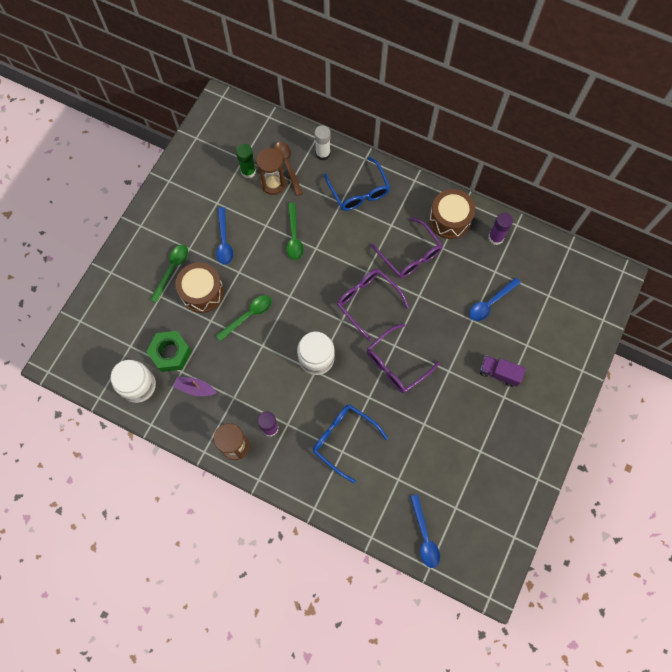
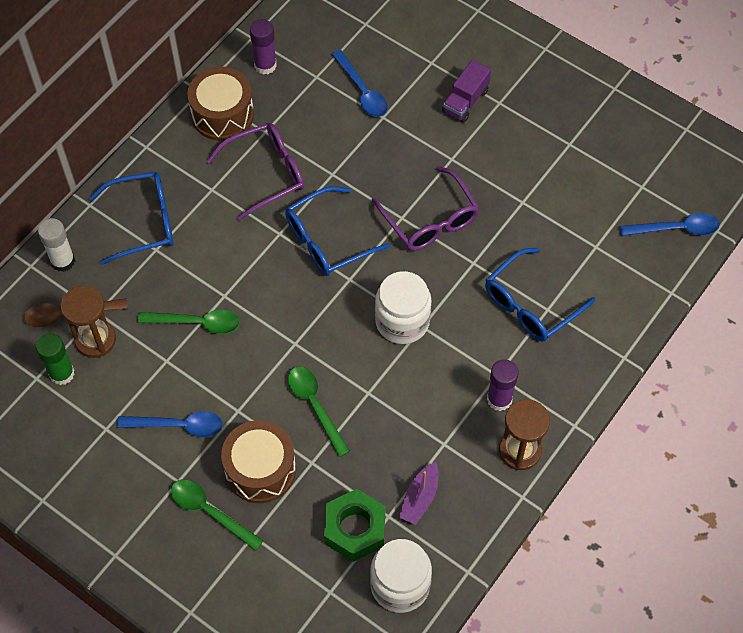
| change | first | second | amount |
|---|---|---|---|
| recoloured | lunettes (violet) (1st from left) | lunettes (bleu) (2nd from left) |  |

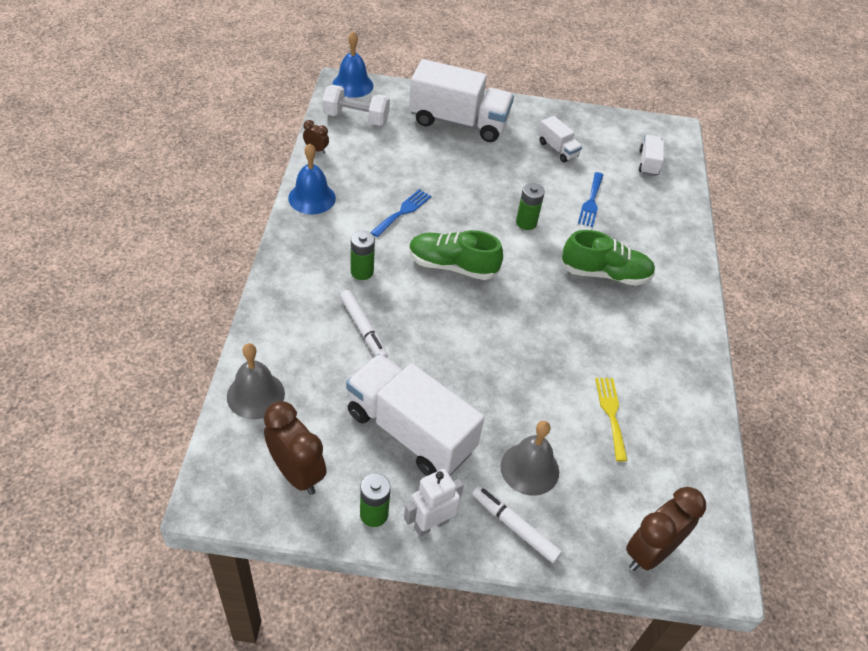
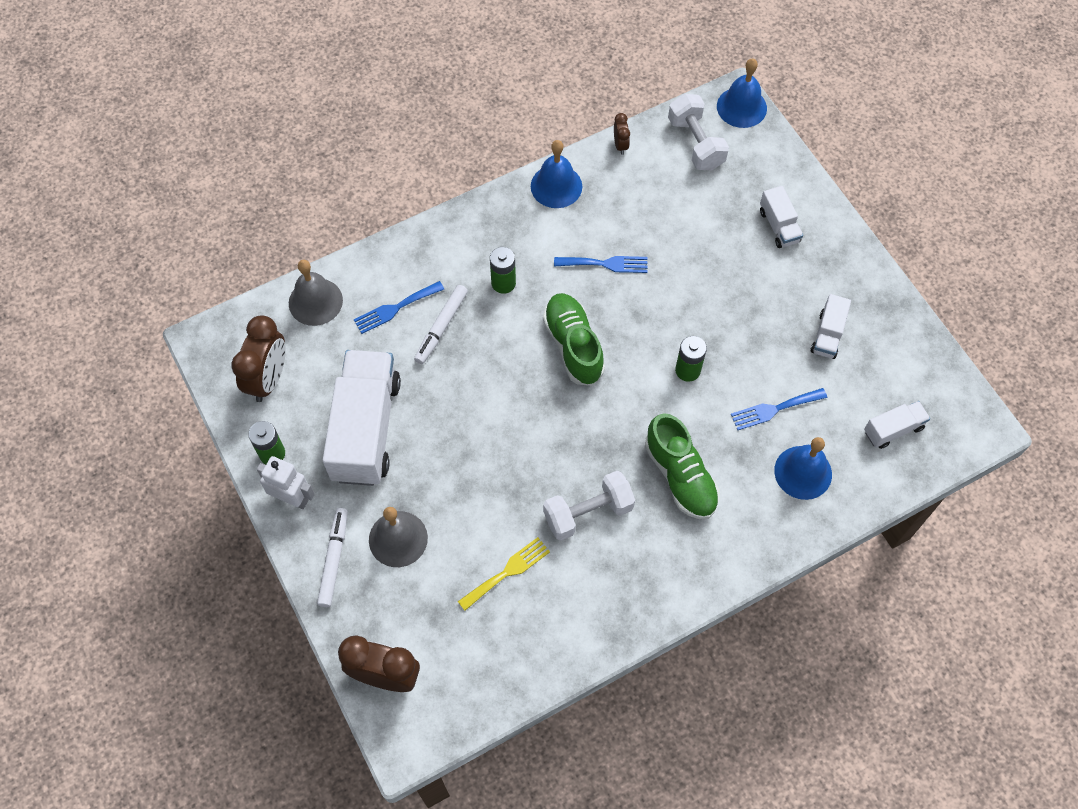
| change | first | second | amount |
|---|---|---|---|
| resized | camion (blanc) (2nd from left) |  | x0.47 |
| added |  | fourchette (bleu) (1st from left) |  |
| added |  | cloche (bleu) (3rd from left) |  |
| added |  | haltère (blanc) (1st from left) |  |

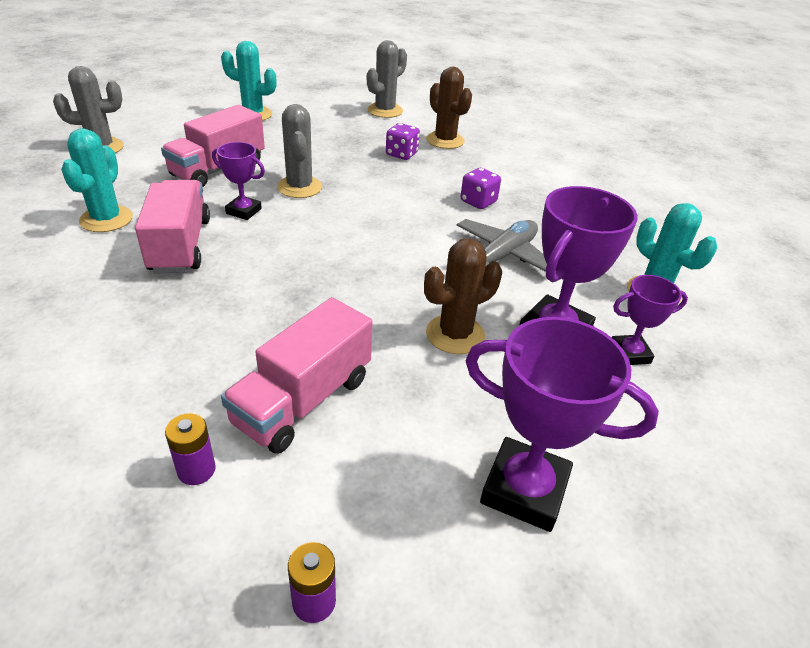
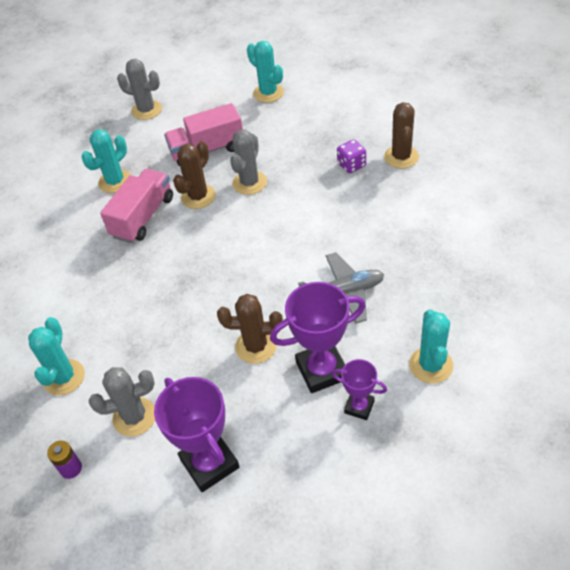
| change | first | second | amount |
|---|---|---|---|
| moved | cactus (gris) (3rd from left in the first image) | cactus (gris) (1st from left) |  |
| replaced | trophée (violet) (1st from left) | cactus (marron) (1st from left) |  |
| removed | dé (violet) (2nd from left) |  |  |
| removed | camion (rose) (3rd from left) |  |  |
| replaced | pile (violet) (1st from left) | cactus (turquoise) (1st from left) |  |

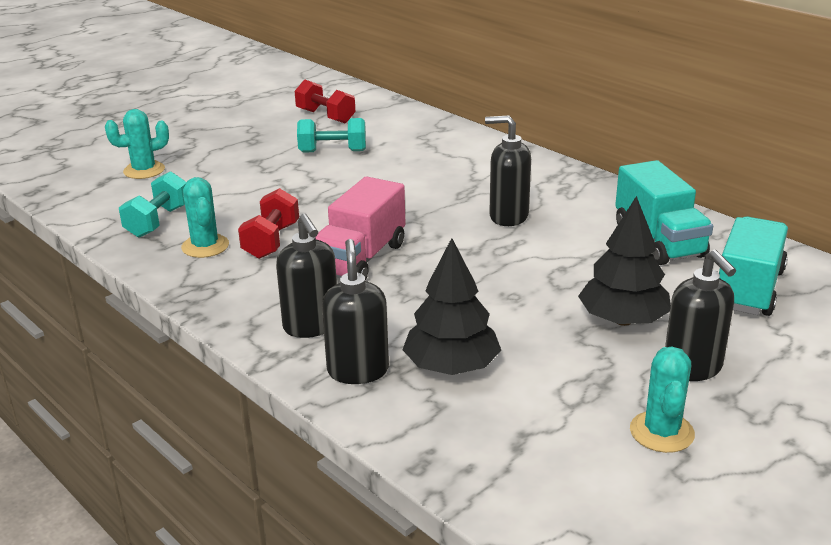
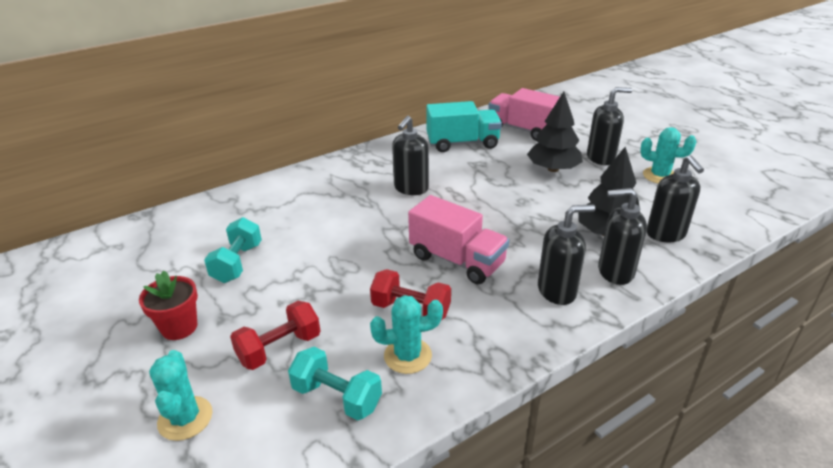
| change | first | second | amount |
|---|---|---|---|
| moved | haltère (rouge) (2nd from left in the first image) | haltère (rouge) (1st from left) |  |
| recoloured | camion (turquoise) (2nd from left) | camion (rose) (2nd from left) |  |
| added |  | distributeur de savon (noir) (5th from left) |  |
| added |  | pot de fleurs (rouge) |  |

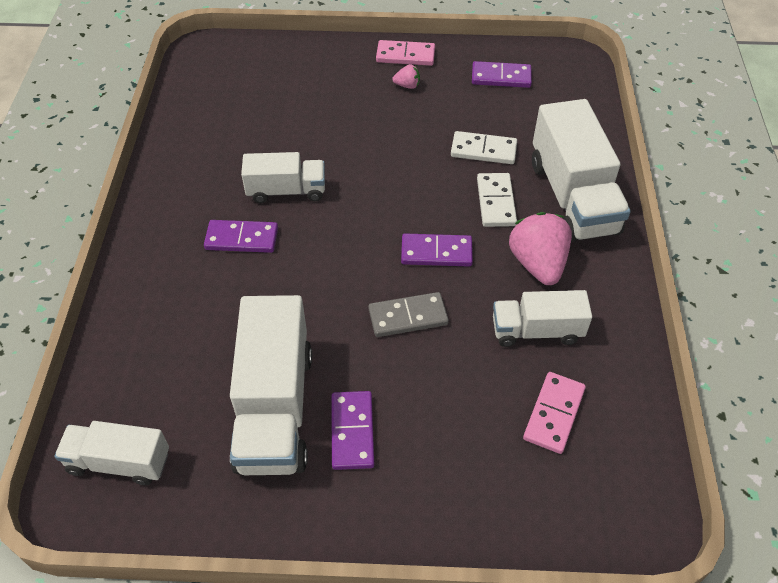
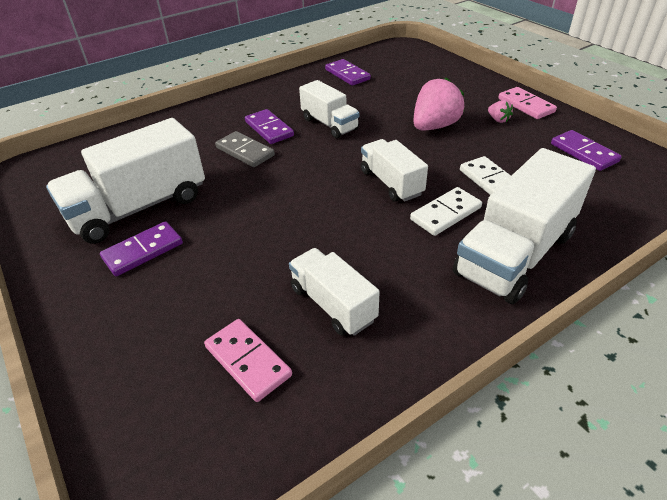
| change | first | second | amount |
|---|---|---|---|
| moved | fraise (rose) (2nd from left in the first image) | fraise (rose) (1st from left) |  |
| moved | domino (violet) (3rd from left) |  |  |
| moved | domino (gris) |  |  |
| turned | domino (rose) (2nd from left in the first image) | domino (rose) (1st from left) | 60 degrees clockwise |
| moved | camion (blanc) (1st from left in the first image) | camion (blanc) (4th from left) |  |

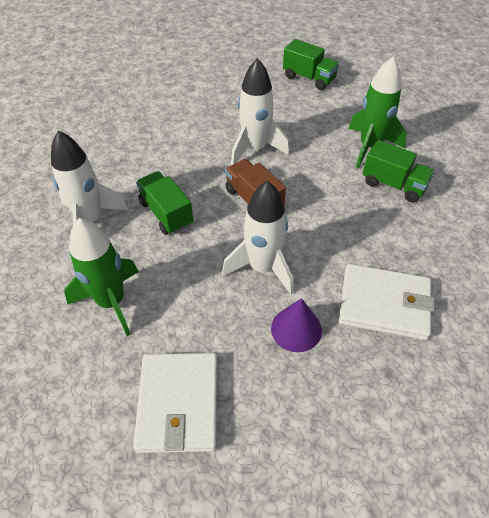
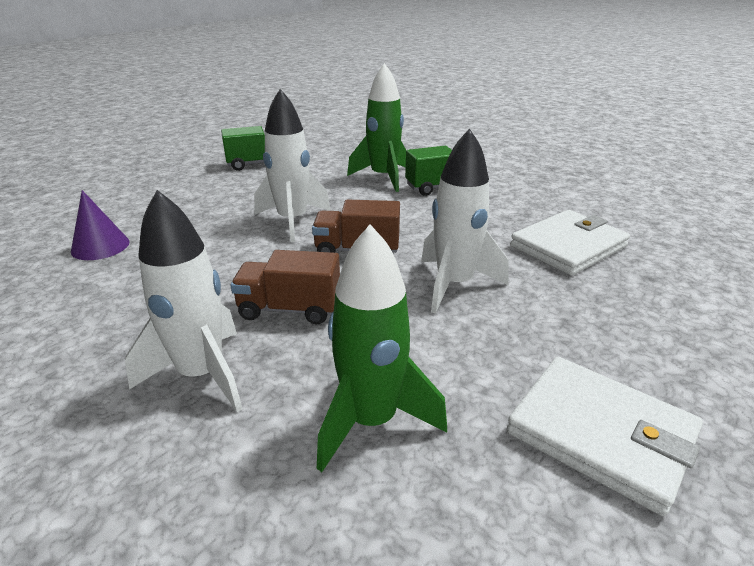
| change | first | second | amount |
|---|---|---|---|
| recoloured | camion (vert) (1st from left) | camion (marron) (1st from left) |  |
| moved | cône (violet) |  |  |

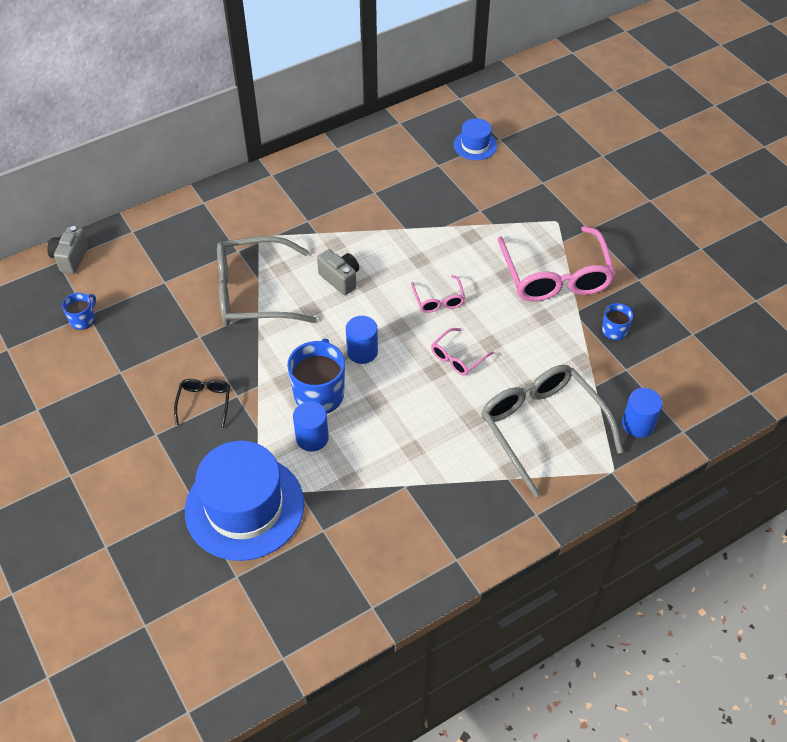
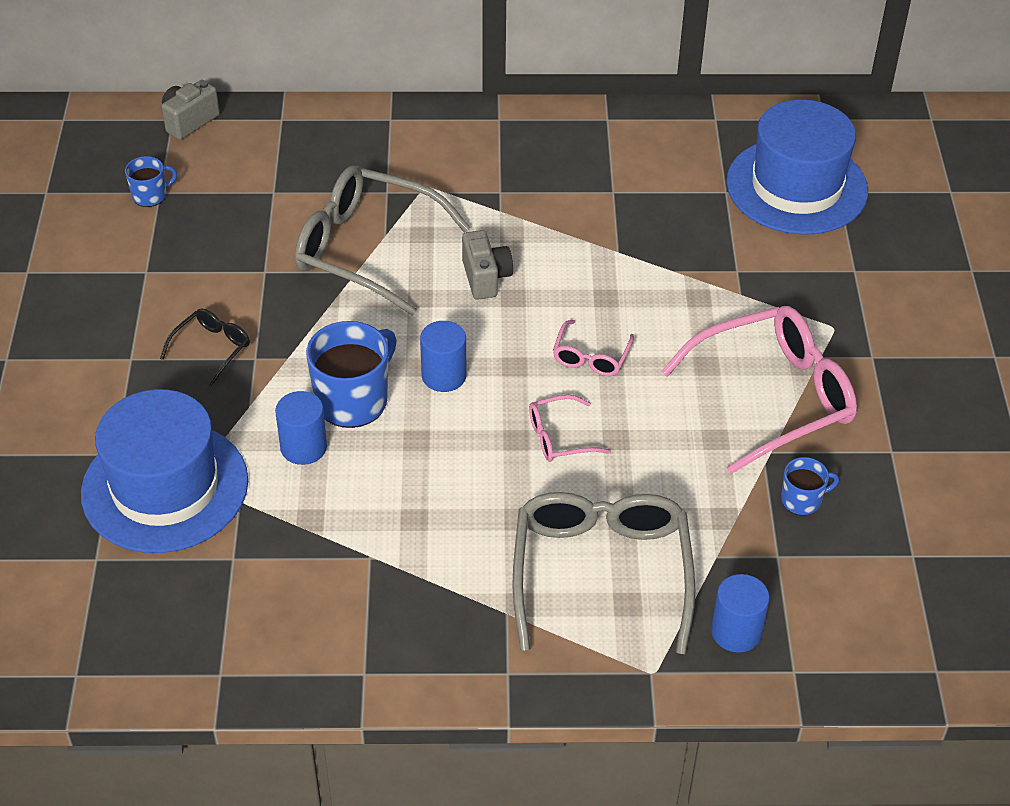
| change | first | second | amount |
|---|---|---|---|
| resized | chapeau (bleu) (2nd from left) |  | x2.11 |
| turned | lunettes (rose) (3rd from left) |  | 135 degrees counterclockwise |

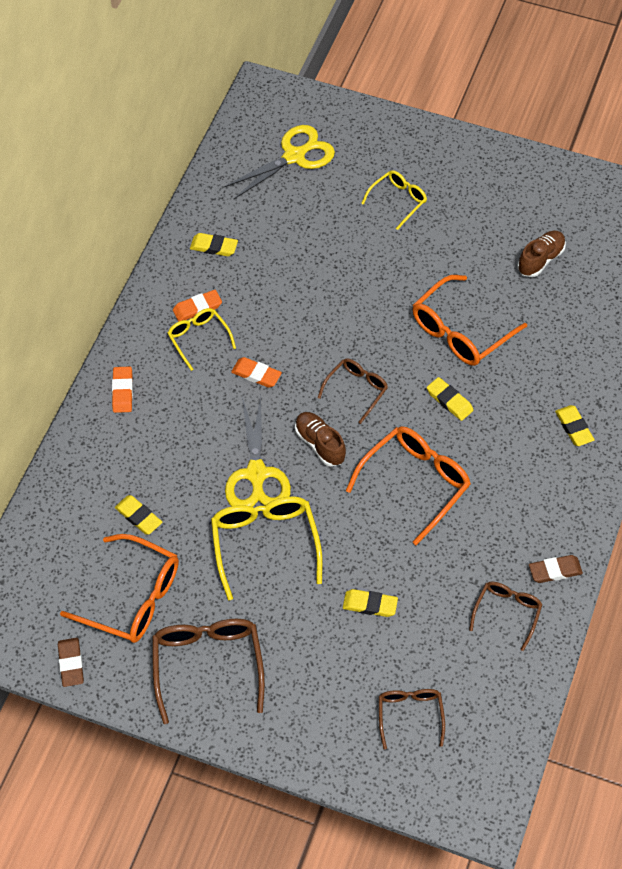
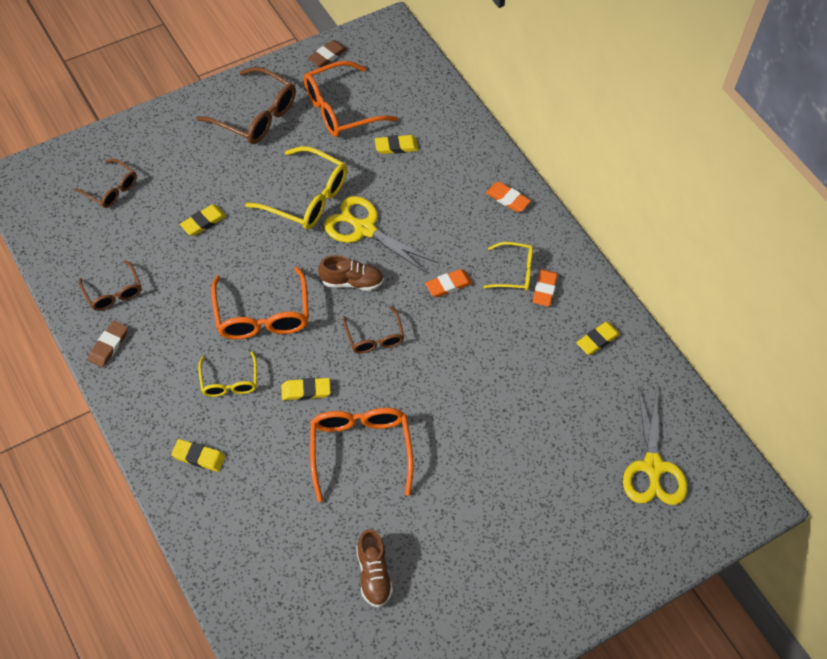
| change | first | second | amount |
|---|---|---|---|
| moved | lunettes (jaune) (3rd from left in the first image) | lunettes (jaune) (1st from left) |  |
| turned | gomme (marron) (1st from left in the first image) | gomme (marron) (2nd from left) | 75 degrees counterclockwise |

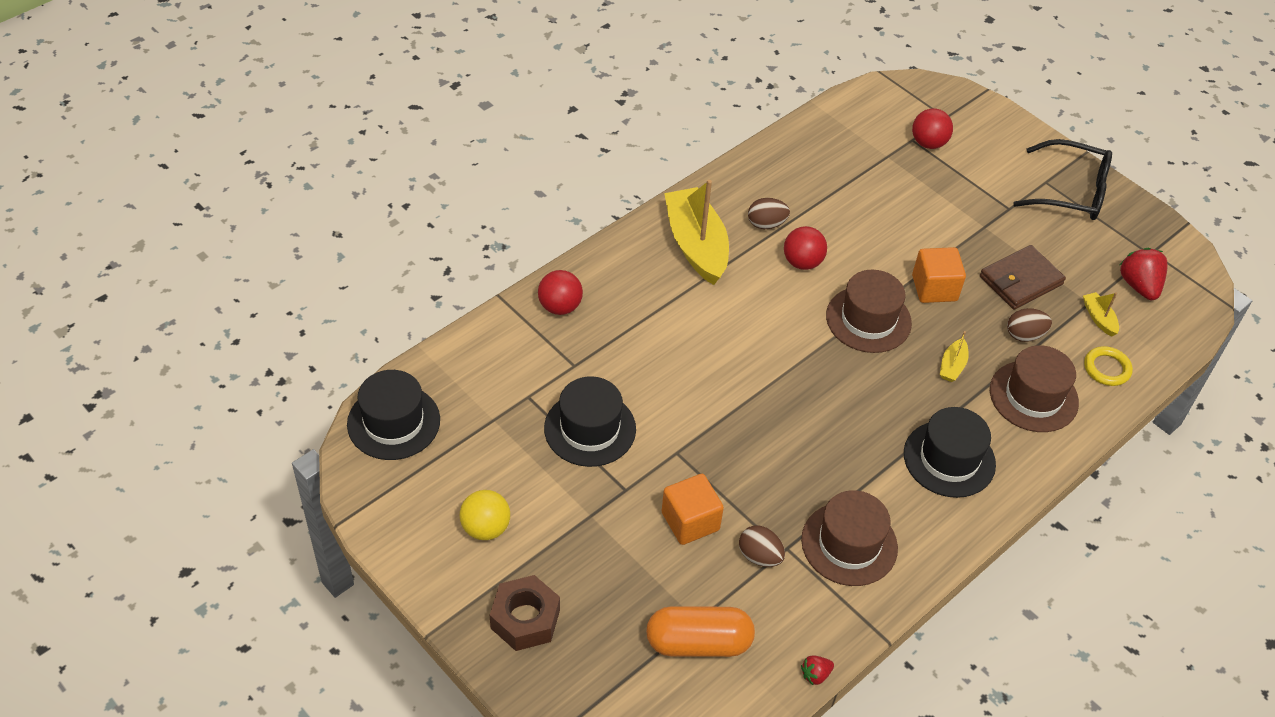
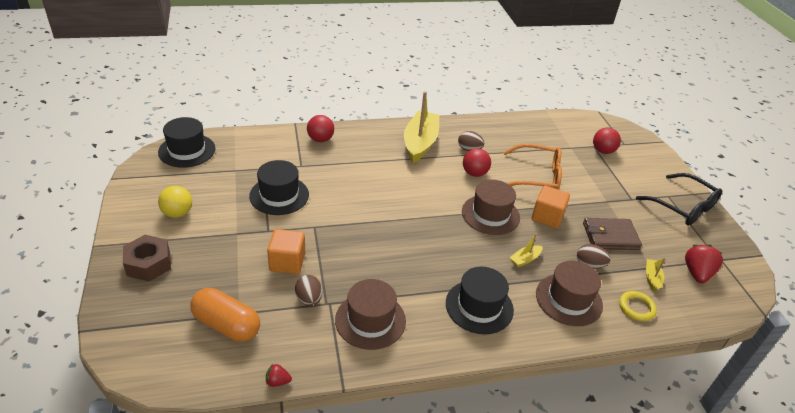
| change | first | second | amount |
|---|---|---|---|
| added |  | lunettes (orange) |  |

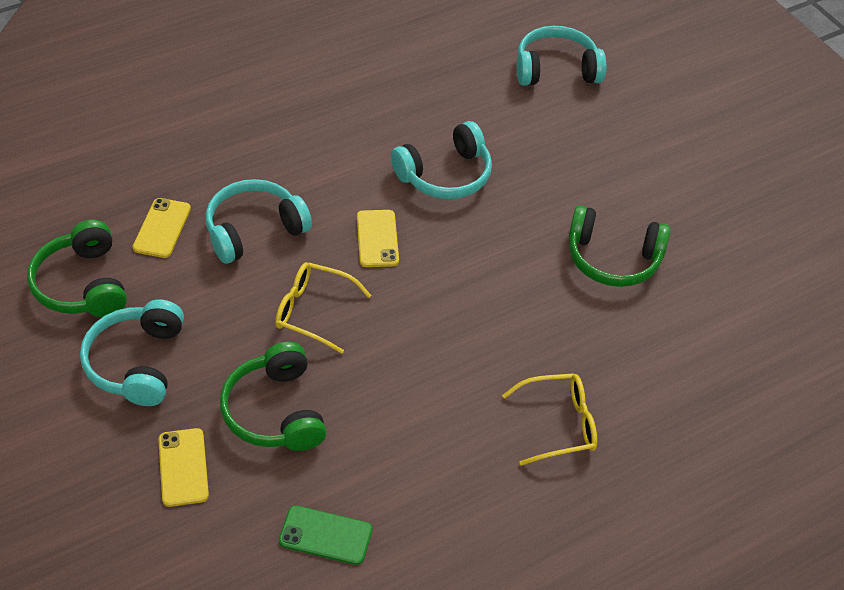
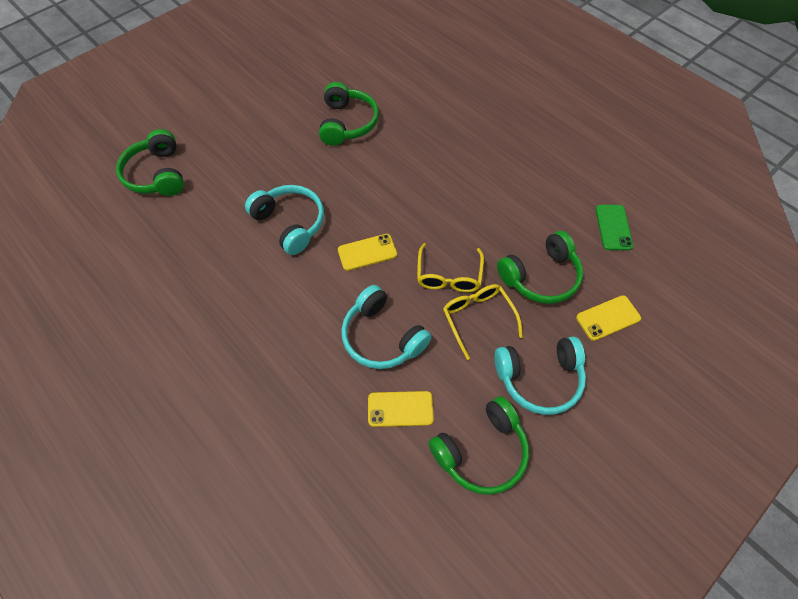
| change | first | second | amount |
|---|---|---|---|
| recoloured | casque audio (turquoise) (4th from left) | casque audio (vert) (1st from left) |  |
| moved | lunettes (jaune) (2nd from left) |  |  |

